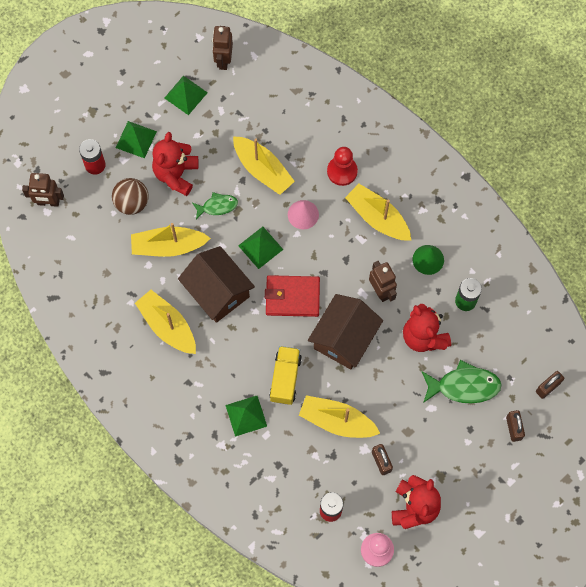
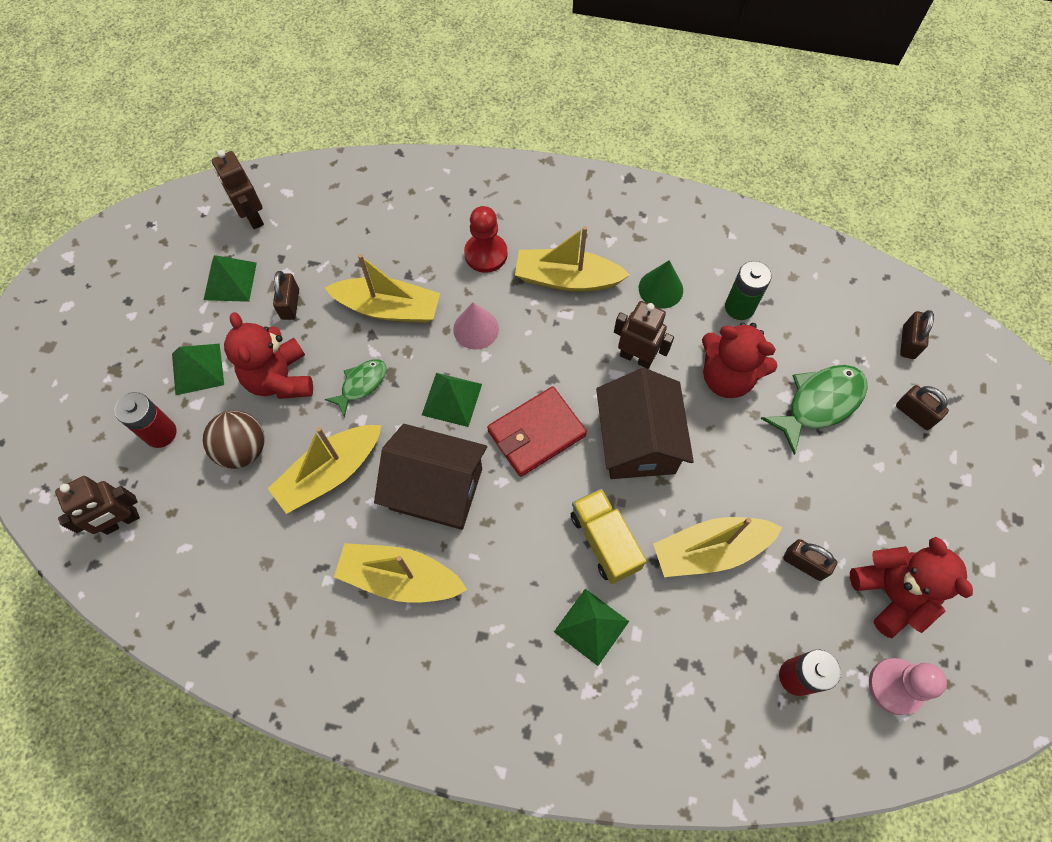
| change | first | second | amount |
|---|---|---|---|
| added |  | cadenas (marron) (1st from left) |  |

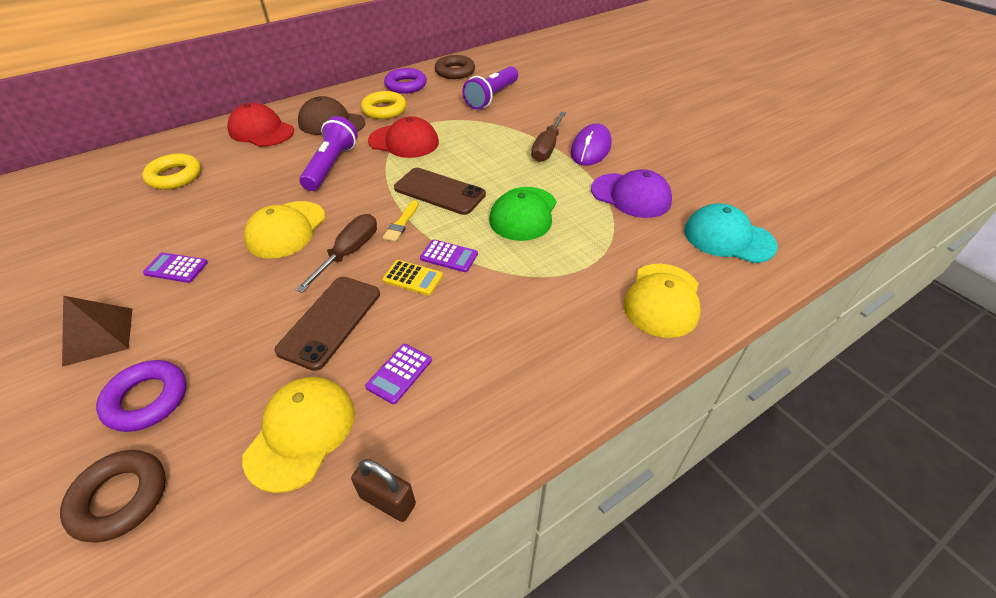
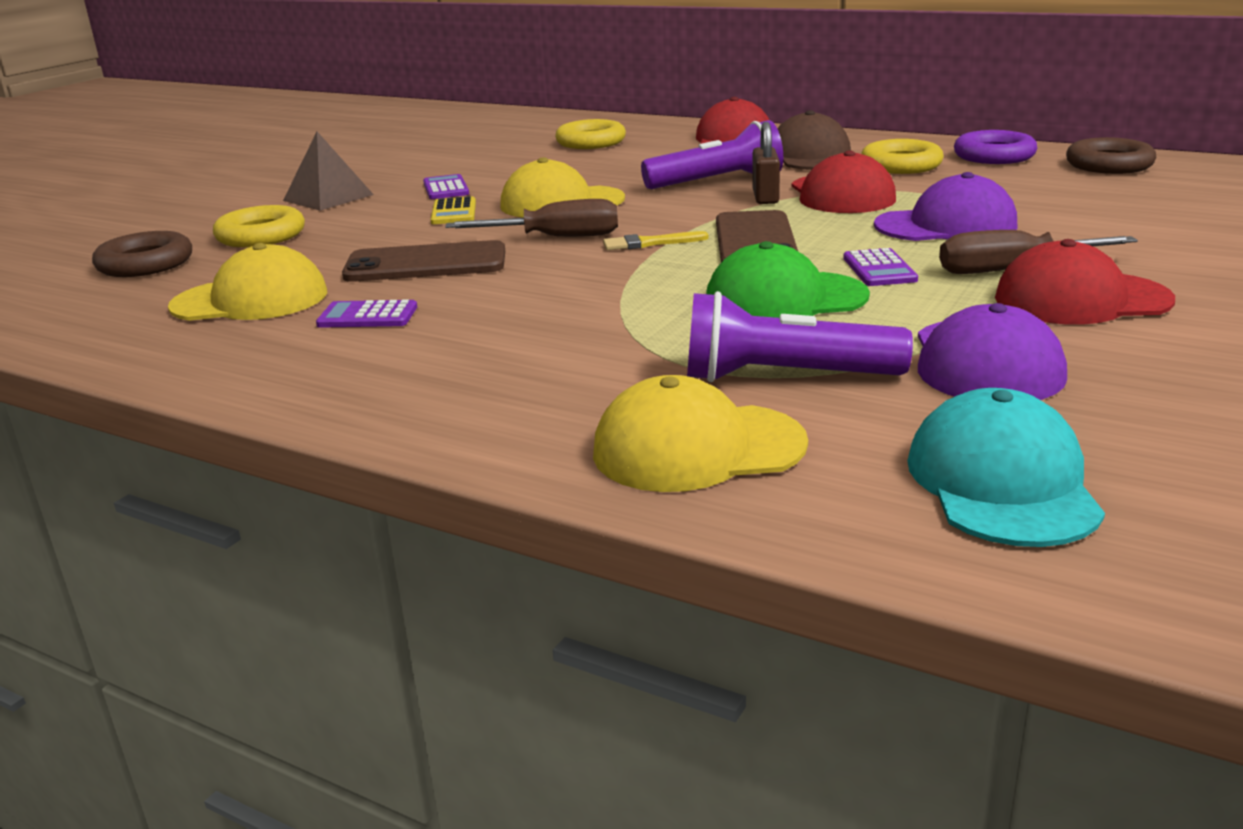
| change | first | second | amount |
|---|---|---|---|
| moved | lampe de poche (violet) (2nd from left) |  |  |
| replaced | souris (violet) | casquette (rouge) (3rd from left) |  |
| moved | calculatrice (violet) (3rd from left) |  |  |
| moved | calculatrice (jaune) |  |  |
| recoloured | anneau (violet) (1st from left) | anneau (jaune) (1st from left) |  |
| moved | cadenas (marron) |  |  |
| added |  | casquette (violet) (1st from left) |  |

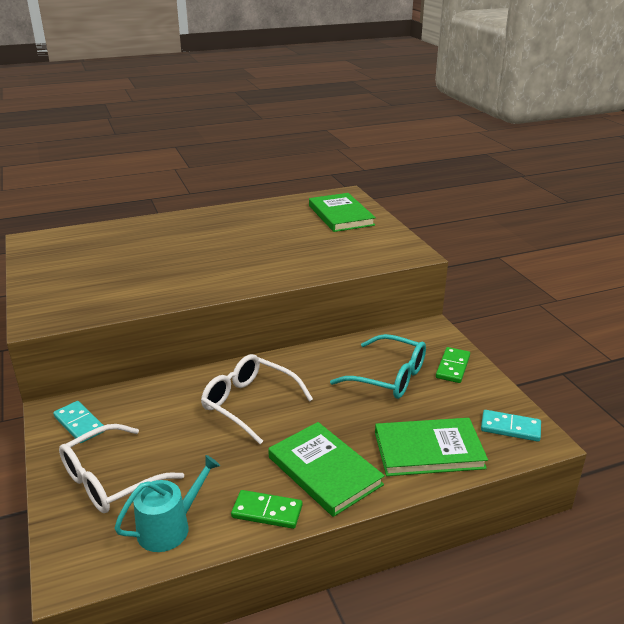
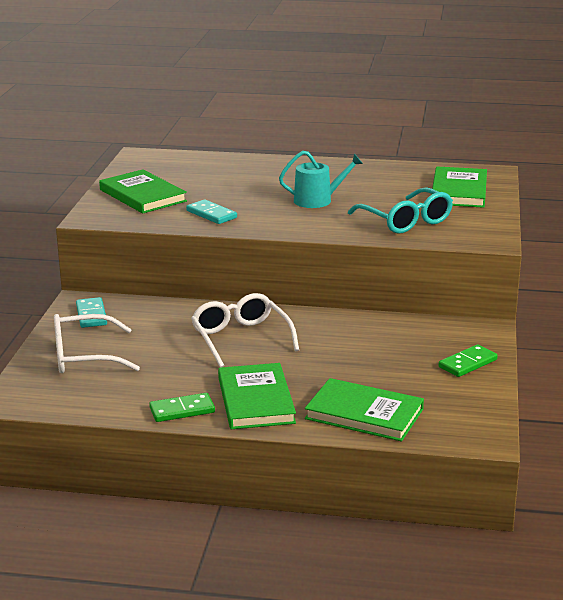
| change | first | second | amount |
|---|---|---|---|
| moved | lunettes (turquoise) |  |  |
| moved | domino (turquoise) (2nd from left) |  |  |
| moved | arrosoir (turquoise) |  |  |
| turned | domino (vert) (1st from left) |  | 60 degrees counterclockwise |
| added |  | livre (vert) (1st from left) |  |

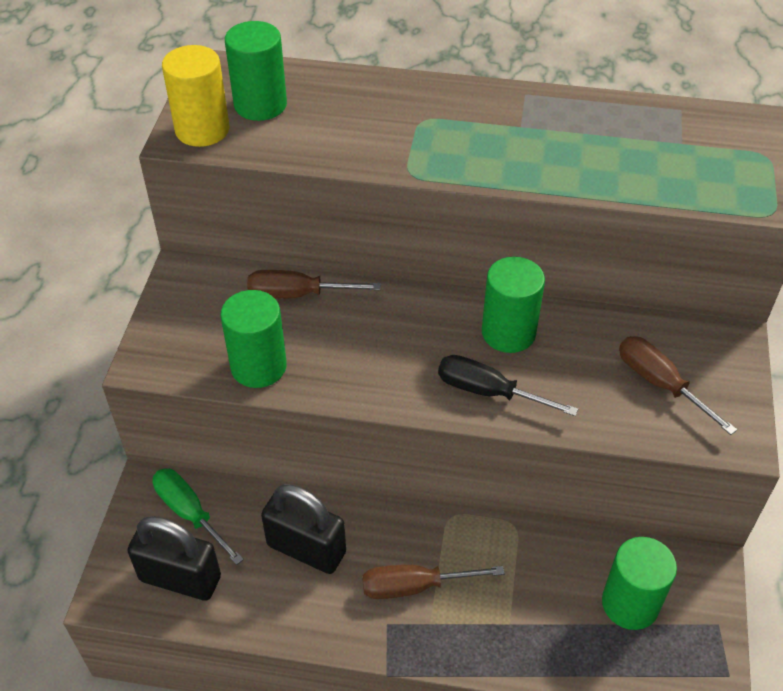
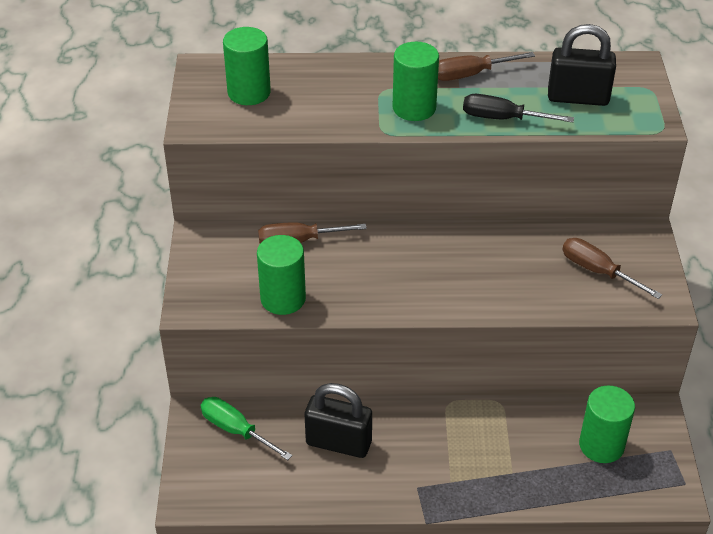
| change | first | second | amount |
|---|---|---|---|
| removed | cylindre (jaune) |  |  |
| moved | cylindre (vert) (3rd from left) |  |  |
| moved | tournevis (noir) |  |  |
| moved | cadenas (noir) (1st from left in the first image) | cadenas (noir) (2nd from left) |  |
| moved | tournevis (marron) (2nd from left) |  |  |

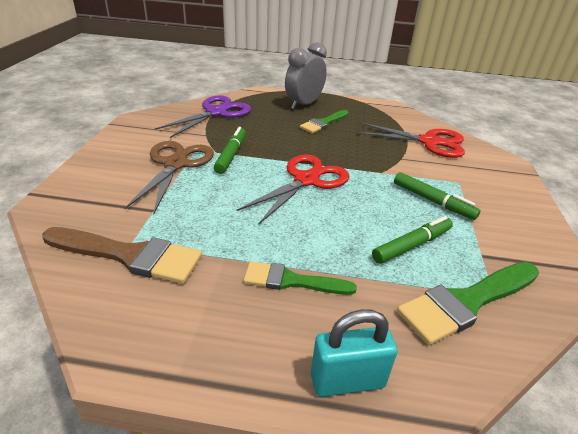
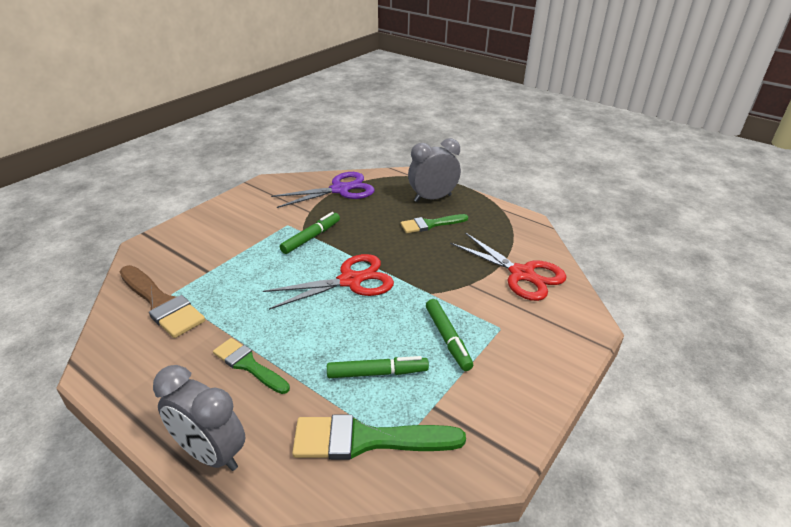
| change | first | second | amount |
|---|---|---|---|
| removed | ciseaux (marron) |  |  |
| replaced | cadenas (turquoise) | réveil (gris) (1st from left) |  |

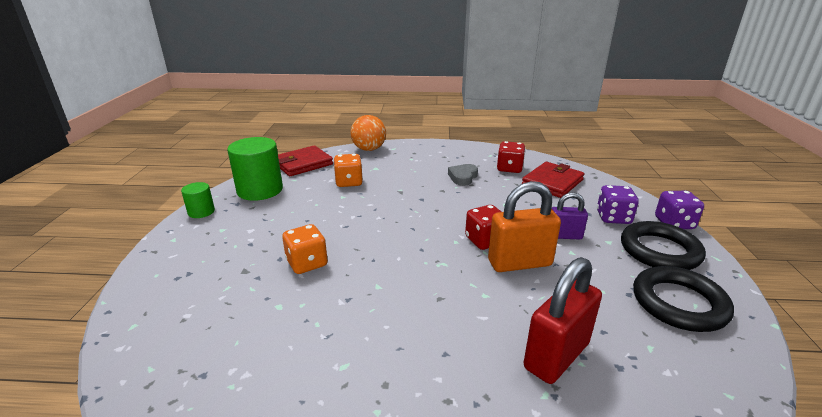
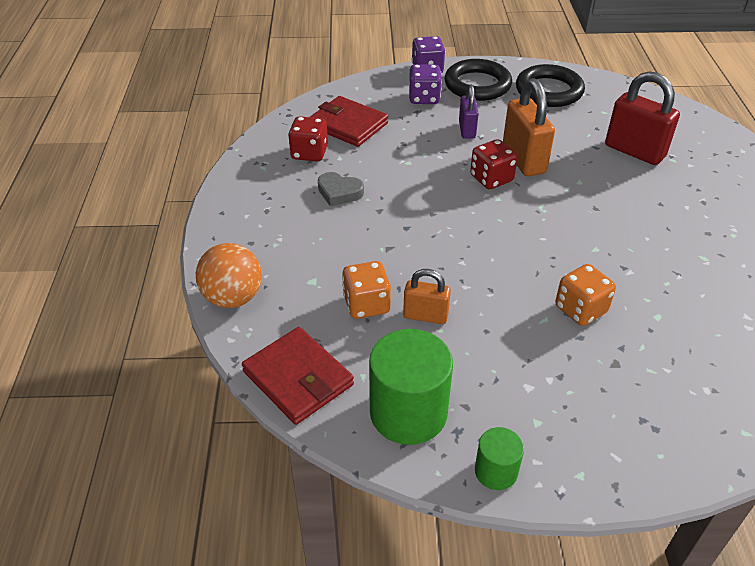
| change | first | second | amount |
|---|---|---|---|
| added |  | cadenas (orange) (1st from left) |  |

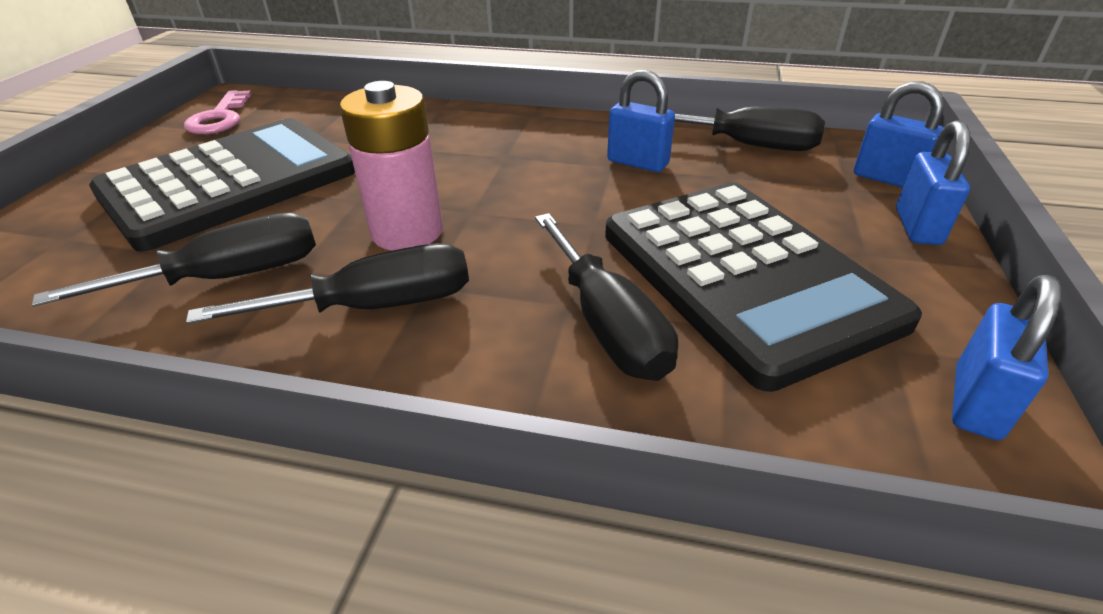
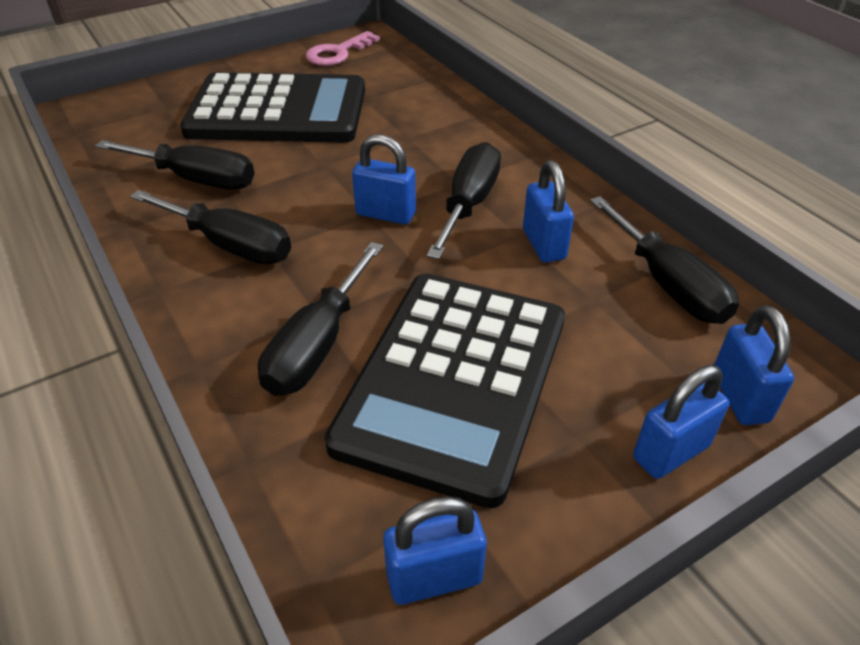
| change | first | second | amount |
|---|---|---|---|
| removed | pile (rose) |  |  |
| added |  | cadenas (bleu) (1st from left) |  |
| added |  | tournevis (noir) (4th from left) |  |

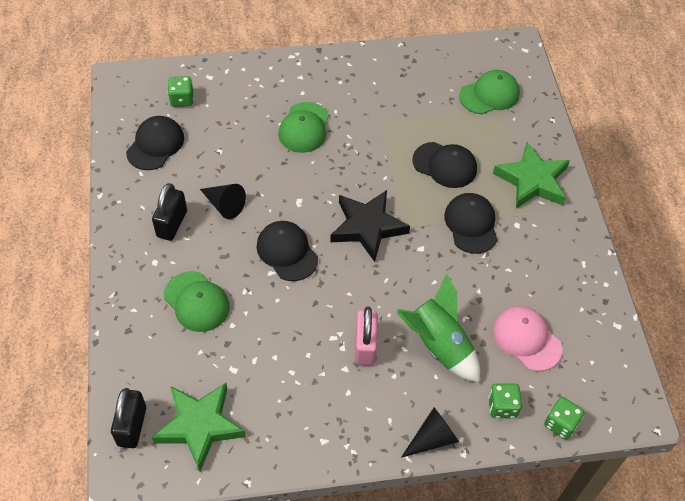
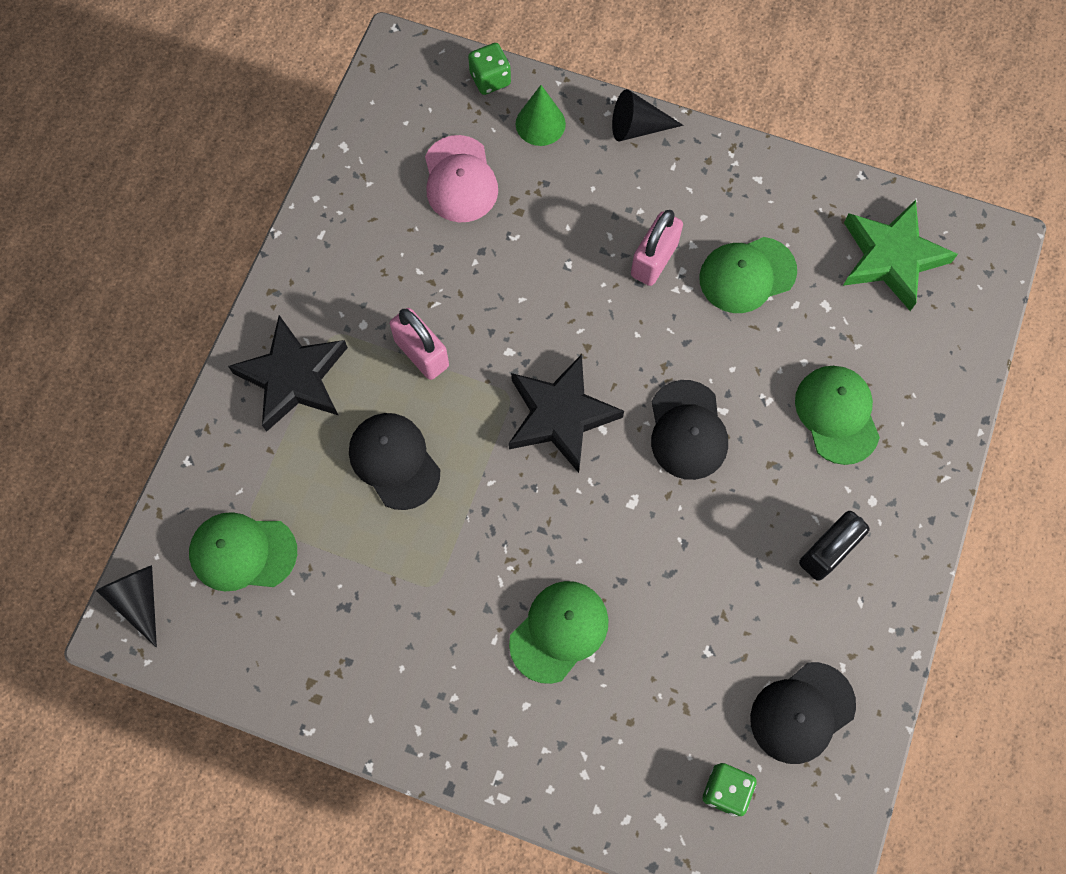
| change | first | second | amount |
|---|---|---|---|
| recoloured | étoile (vert) (2nd from left) | étoile (noir) (1st from left) |  |
| moved | cône (noir) (1st from left) |  |  |
| replaced | casquette (noir) (4th from left) | cadenas (rose) (1st from left) |  |
| removed | fusée (vert) |  |  |
| replaced | dé (vert) (2nd from left) | cône (vert) |  |
| removed | cadenas (noir) (1st from left) |  |  |
| added |  | casquette (vert) (3rd from left) |  |

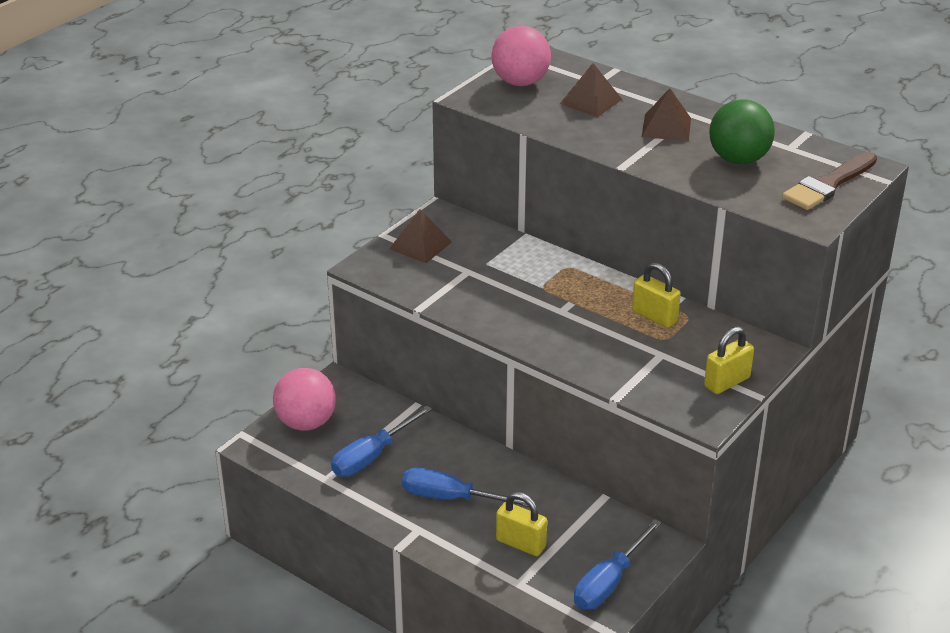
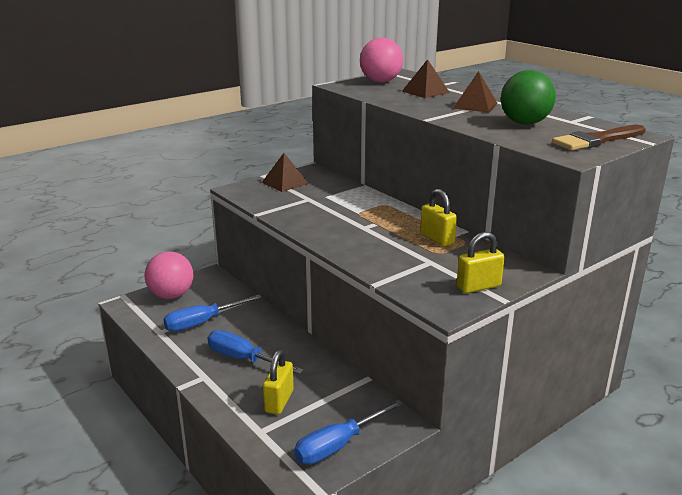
| change | first | second | amount |
|---|---|---|---|
| turned | cadenas (jaune) (1st from left) |  | 60 degrees clockwise |

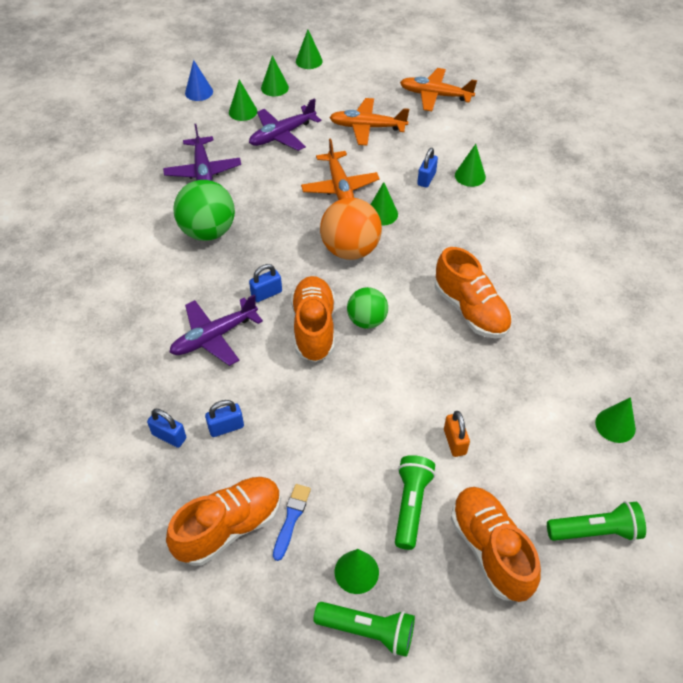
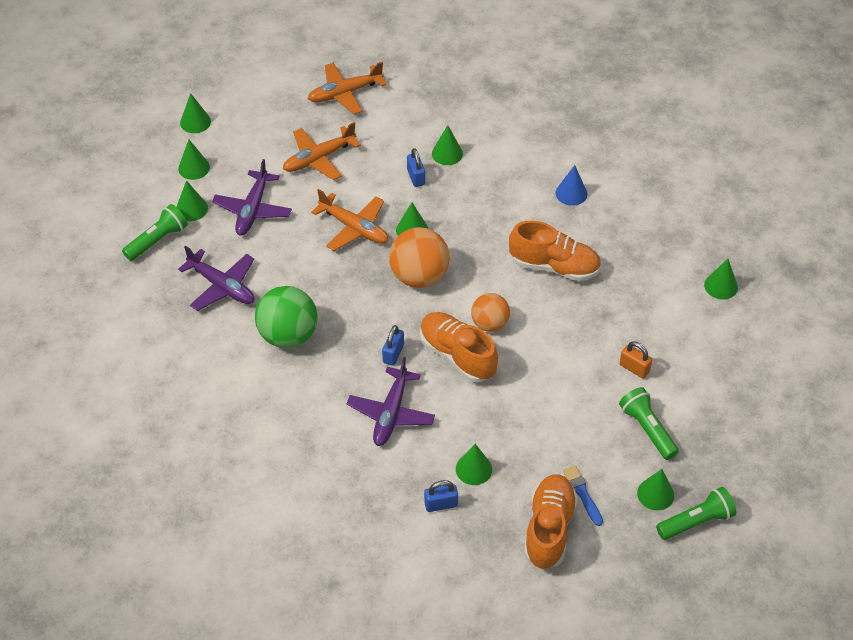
| change | first | second | amount |
|---|---|---|---|
| moved | cône (bleu) |  |  |
| recoloured | balle (vert) (2nd from left) | balle (orange) (2nd from left) |  |
| replaced | cadenas (bleu) (2nd from left) | cône (vert) (6th from left) |  |
| removed | chaussure (orange) (4th from left) |  |  |
| moved | lampe de poche (vert) (3rd from left in the first image) | lampe de poche (vert) (1st from left) |  |

